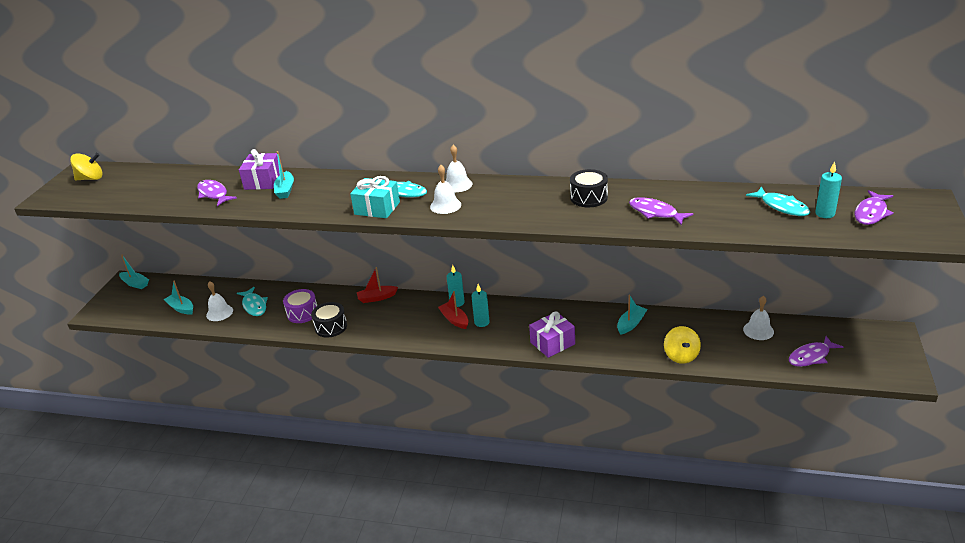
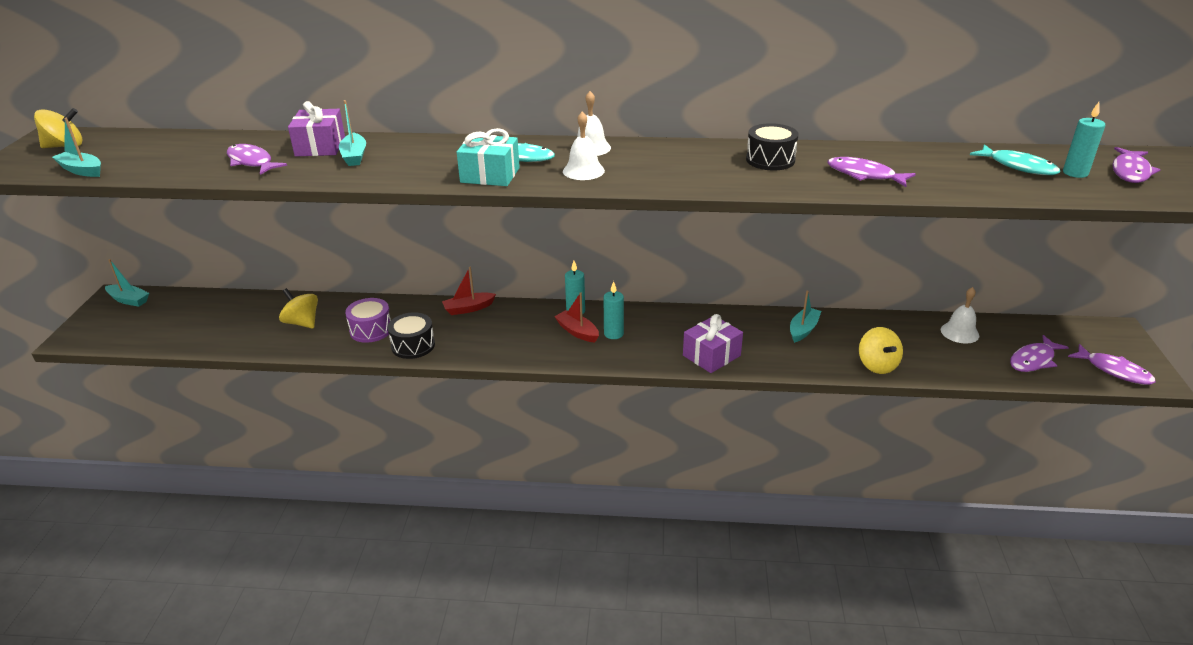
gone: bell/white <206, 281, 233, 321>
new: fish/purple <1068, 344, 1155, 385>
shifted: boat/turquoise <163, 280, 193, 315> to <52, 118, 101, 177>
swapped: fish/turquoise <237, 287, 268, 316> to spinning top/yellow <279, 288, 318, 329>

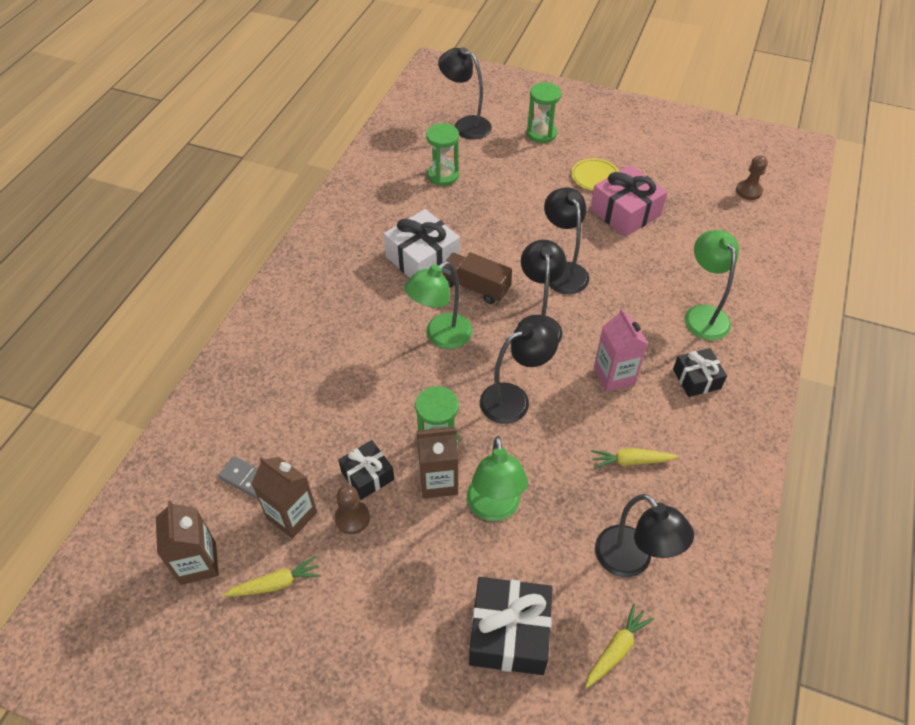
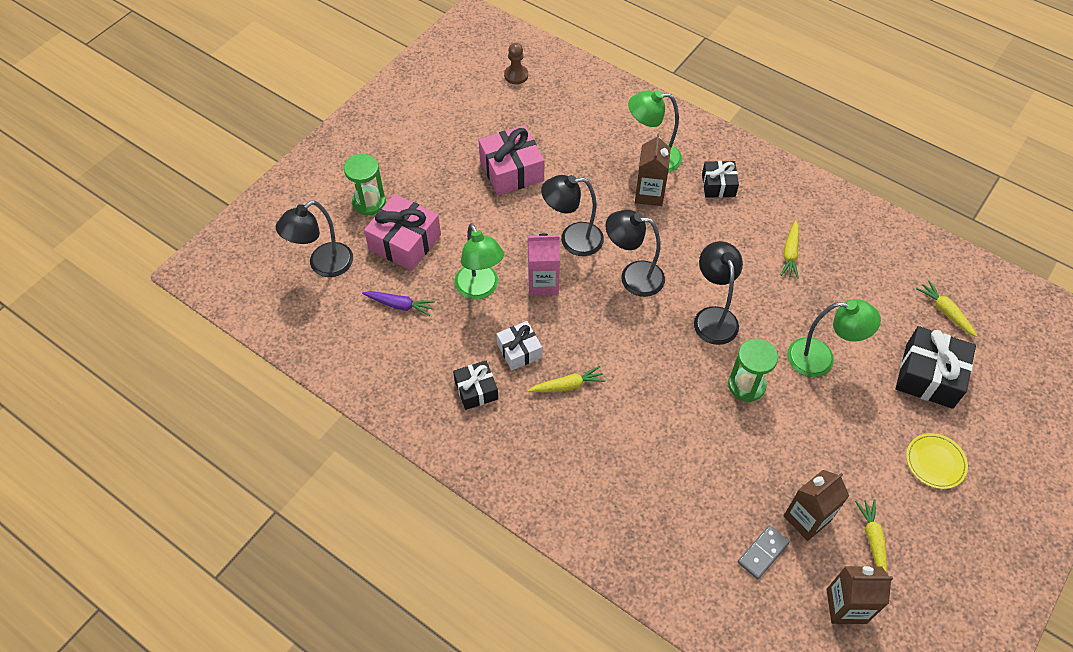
gone: pawn/brown <335, 485, 370, 534>; truck/brown <442, 252, 512, 304>; lamp/black <595, 494, 694, 577>
new: gift/pink <364, 194, 441, 271>; carrot/yellow <528, 366, 605, 392>
shifted: gift/black <338, 440, 394, 500> to <453, 361, 498, 410>; lamp/green <404, 261, 473, 349> to <455, 223, 504, 299>; carton/brown <417, 427, 458, 498> to <635, 133, 671, 206>; plate/yellow <571, 158, 619, 190> to <906, 433, 968, 489>; carton/pink <594, 308, 648, 392> to <528, 233, 560, 296>
swapped: hourglass/green <426, 123, 459, 186> to carrot/purple <362, 291, 435, 316>
scaled: gift/white <384, 209, 460, 278> = <497, 321, 542, 370> x0.61

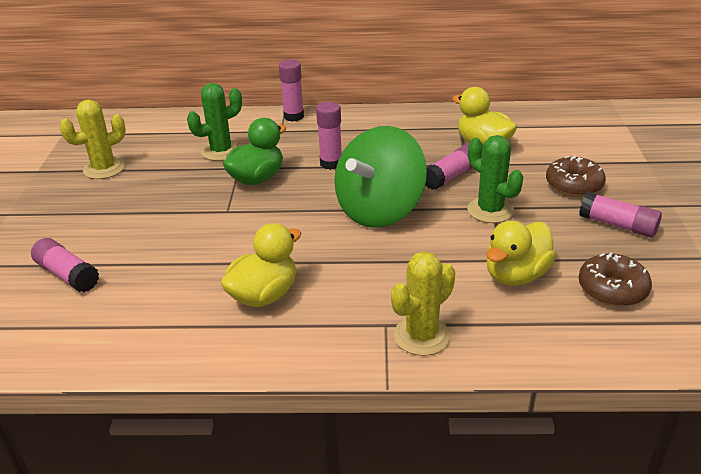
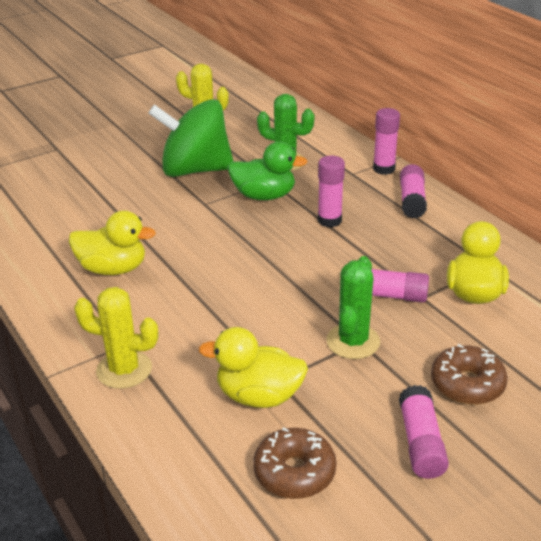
shifted: glue stick/pink <31, 238, 99, 292> to <400, 164, 427, 218>; spinning top/green <334, 126, 427, 228> to <149, 99, 233, 177>

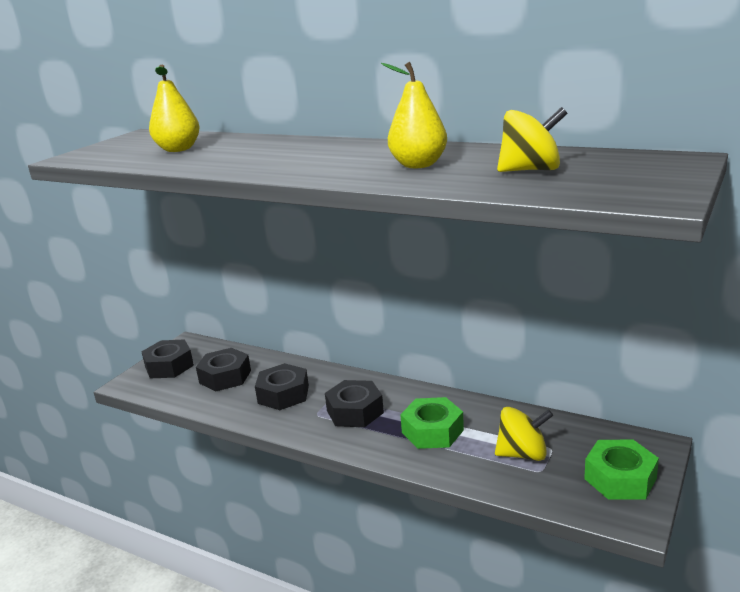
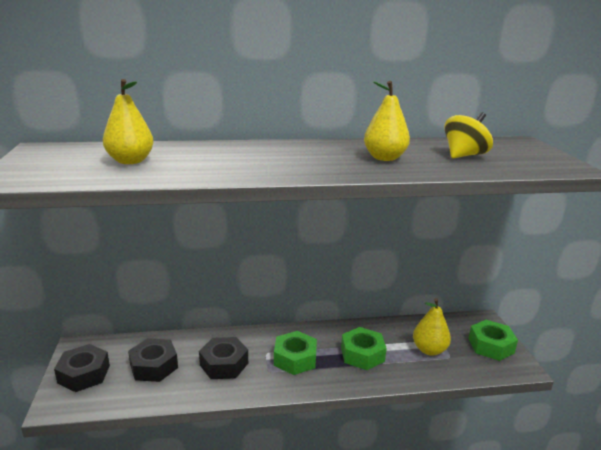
swapped: spinning top/yellow <495, 407, 553, 461> to pear/yellow <413, 298, 451, 356>
repainted: nut/black <325, 380, 384, 427> to nut/green <274, 331, 317, 375>

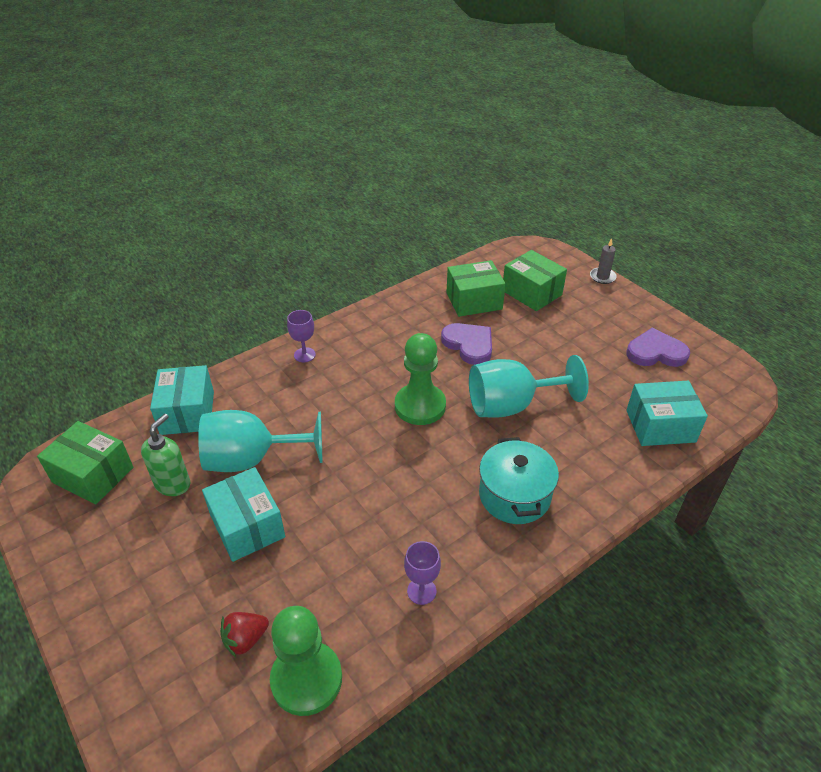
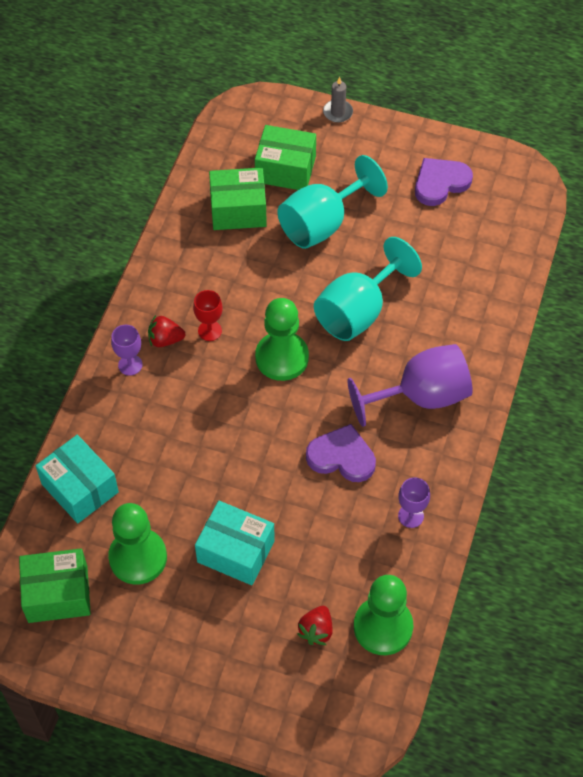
gone: box/turquoise <626, 381, 708, 446>
new: strawberry/red <148, 315, 185, 347>; goblet/red <193, 290, 223, 341>
shifted: goblet/turquoise <198, 410, 322, 472> to <277, 155, 388, 249>; heart/purple <441, 323, 492, 365> to <306, 424, 376, 482>
swapped: soap dispenser/green <141, 414, 190, 496> to pawn/green <108, 503, 167, 585>; pot/turquoise <479, 437, 559, 524> to goblet/purple <347, 344, 473, 427>
rotated: box/green <447, 260, 506, 317> = <209, 168, 267, 230> 45 degrees clockwise

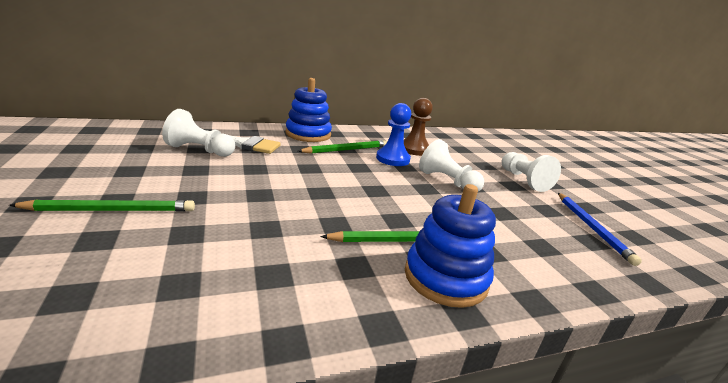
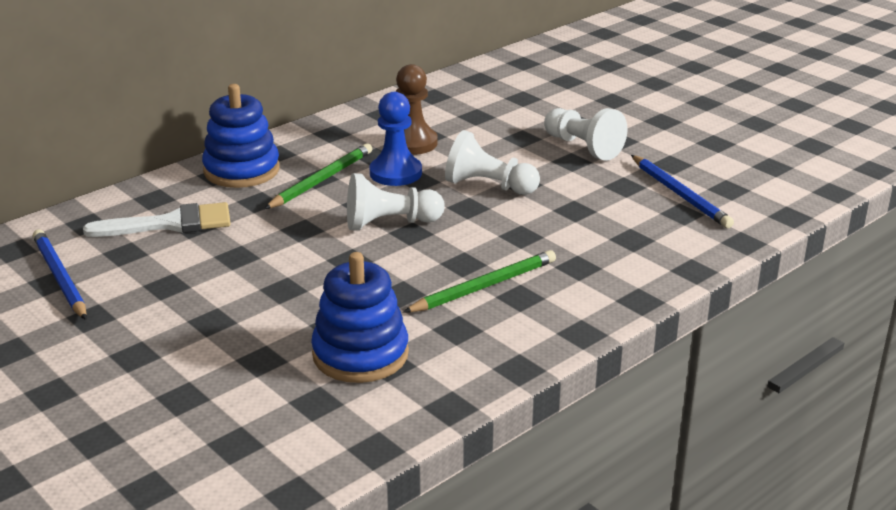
gone: pencil/green <9, 199, 195, 211>
new: pencil/blue <33, 229, 87, 320>
shifted: pawn/white <162, 109, 235, 157> to <347, 173, 445, 231>; stacking toy/blue <405, 184, 496, 308> to <311, 252, 409, 383>

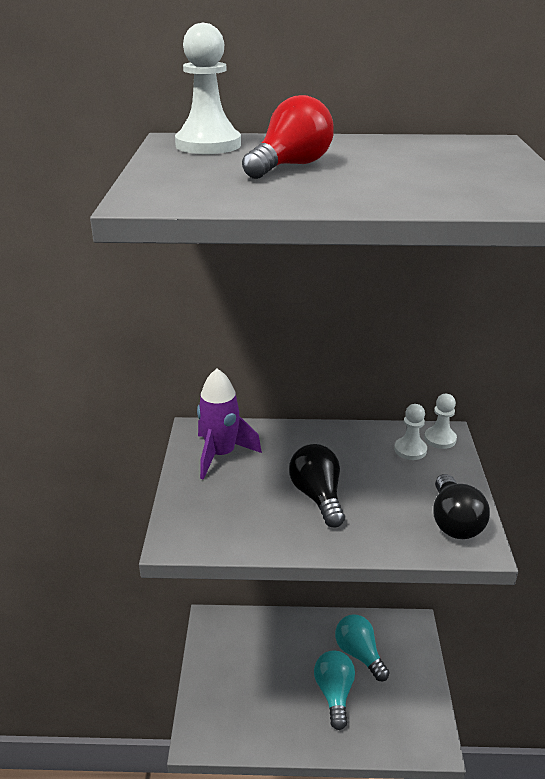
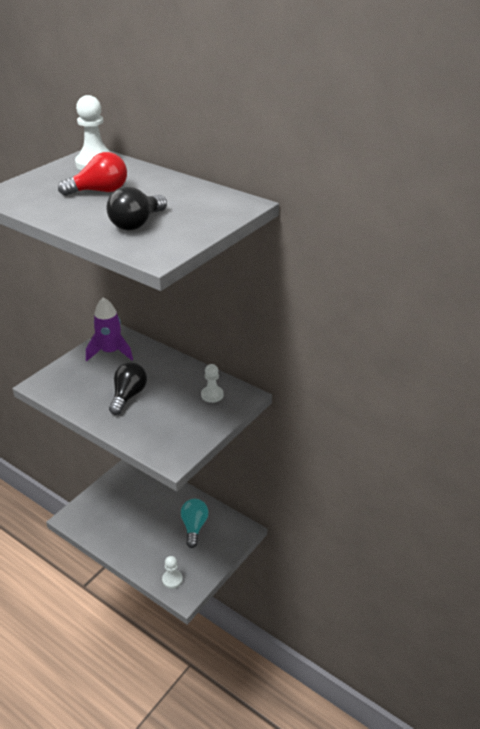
gone: light bulb/turquoise <314, 651, 355, 730>
shifted: pawn/white <424, 394, 457, 449> to <162, 556, 183, 589>; light bulb/black <433, 474, 490, 539> to <106, 186, 167, 230>

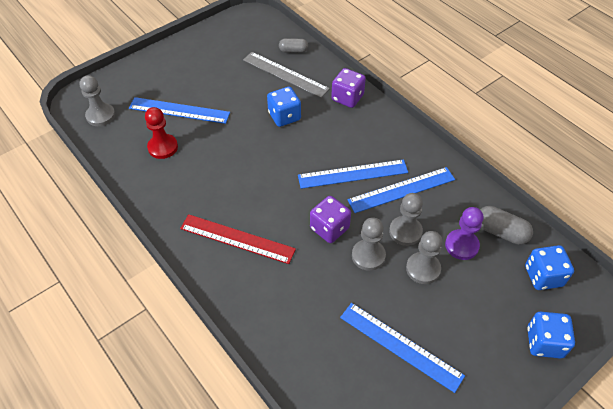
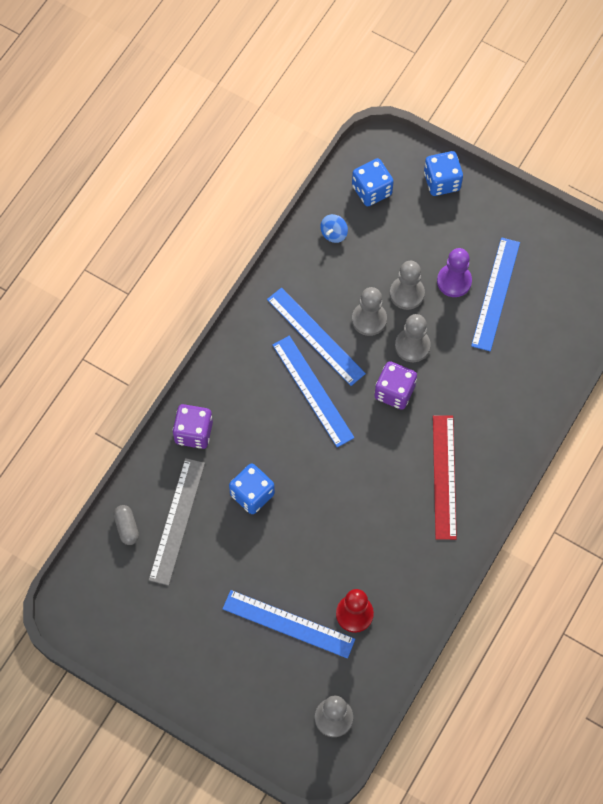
shifted: pawn/purple <445, 207, 483, 260> to <437, 248, 472, 297>
swapped: capsule/grey <480, 206, 533, 245> to spinning top/blue <320, 214, 348, 243>
rotated: ruler/blue <129, 97, 230, 124> = <223, 590, 355, 659> 60 degrees counterclockwise

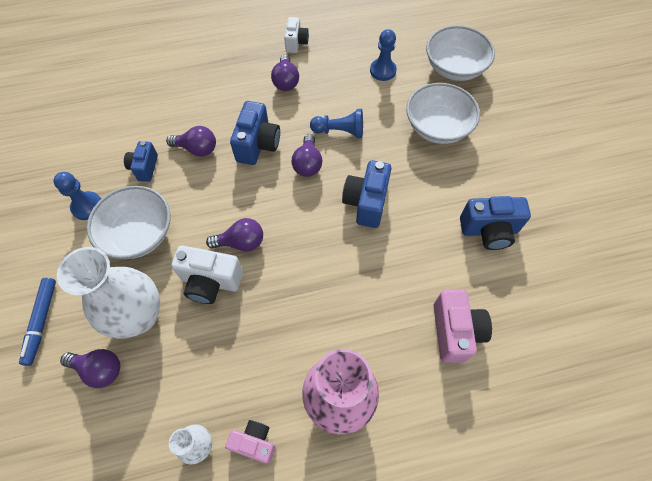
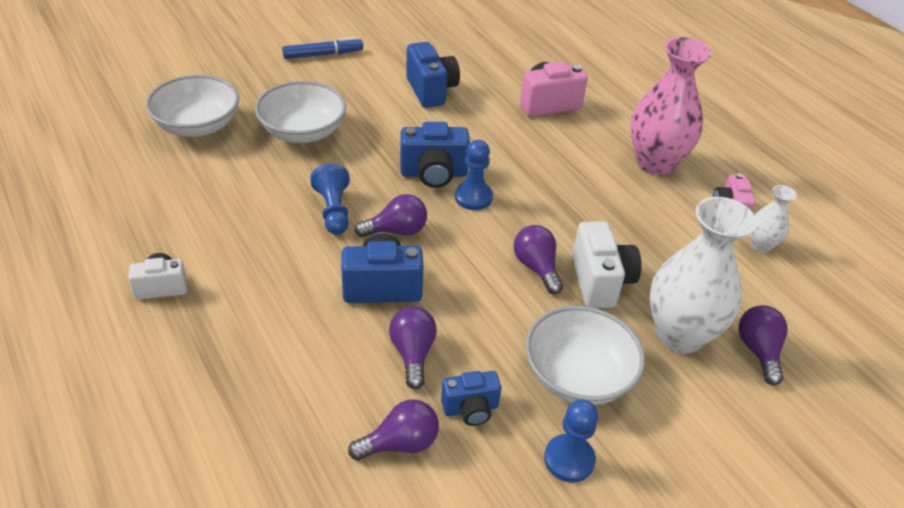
shifted: marker/blue <19, 278, 56, 366> to <282, 37, 363, 59>; light bulb/purple <271, 55, 299, 91> to <348, 399, 439, 461>; pawn/blue <370, 29, 397, 81> to <455, 140, 493, 210>

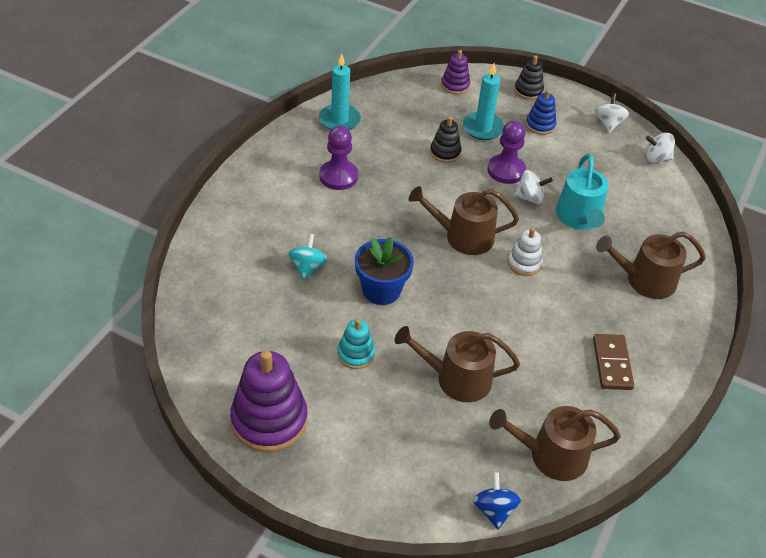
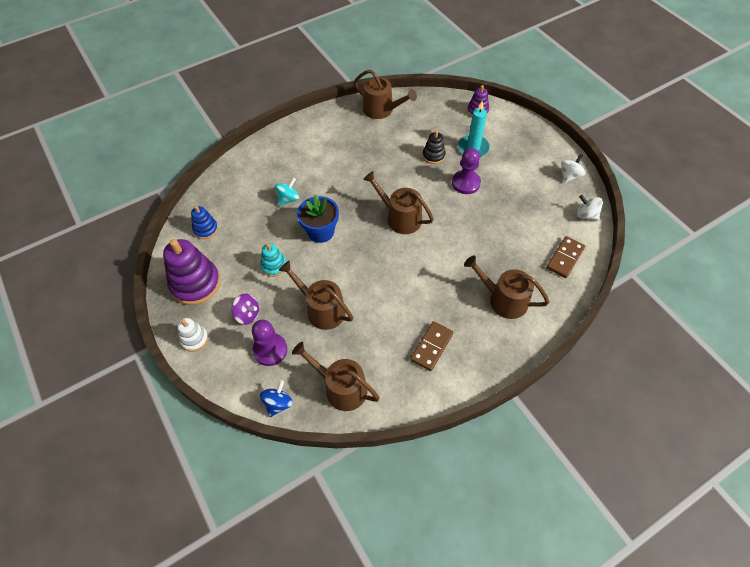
gone: spinning top/white <513, 170, 553, 204>; stacking toy/black <515, 55, 544, 100>; watering can/turquoise <556, 154, 608, 229>
new: spinning top/purple <232, 294, 259, 325>; domino/brown <546, 236, 585, 278>
shifted: pawn/purple <320, 126, 358, 190> to <252, 320, 287, 366>; stacking toy/white <508, 228, 543, 276> to <177, 318, 209, 352>; stacking toy/blue <526, 90, 556, 135> to <191, 206, 218, 239>
swapped: candle/turquoise <319, 54, 361, 130> to watering can/brown <353, 70, 417, 119>

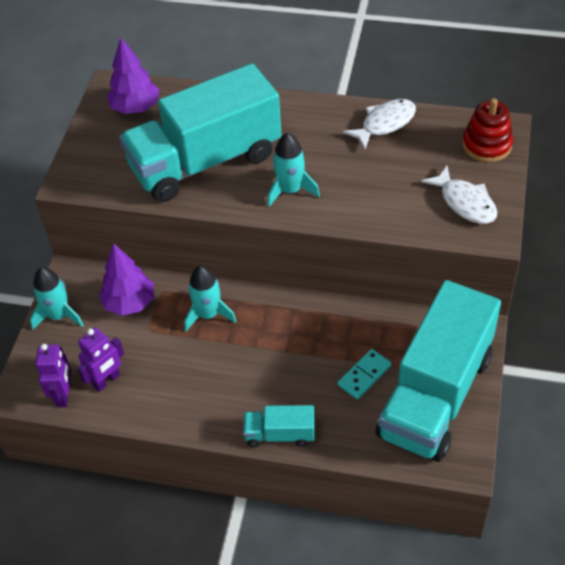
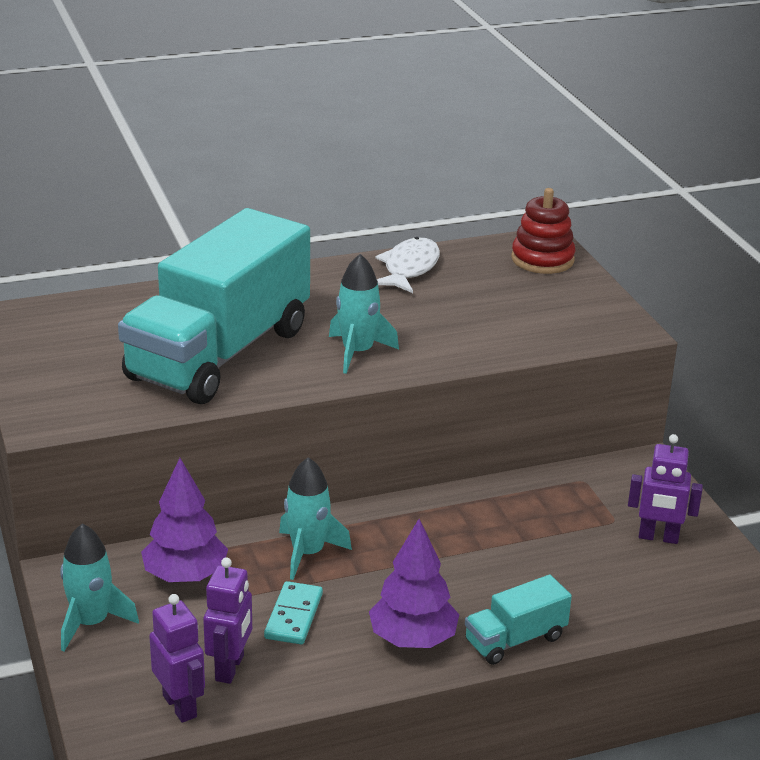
gone: fish/white <421, 166, 497, 224>
shifted: tree/purple <107, 38, 159, 114> to <369, 519, 459, 648>; domino/turquoise <338, 349, 392, 399> to <264, 581, 323, 644>
swapped: truck/turquoise <376, 280, 501, 462> to robot/purple <628, 434, 703, 544>

